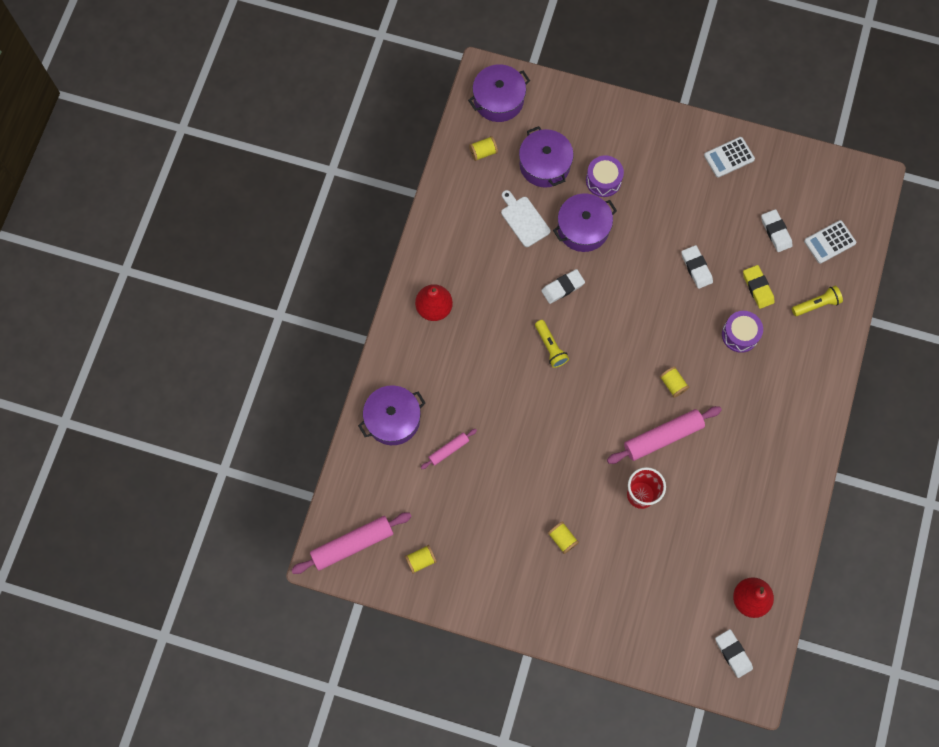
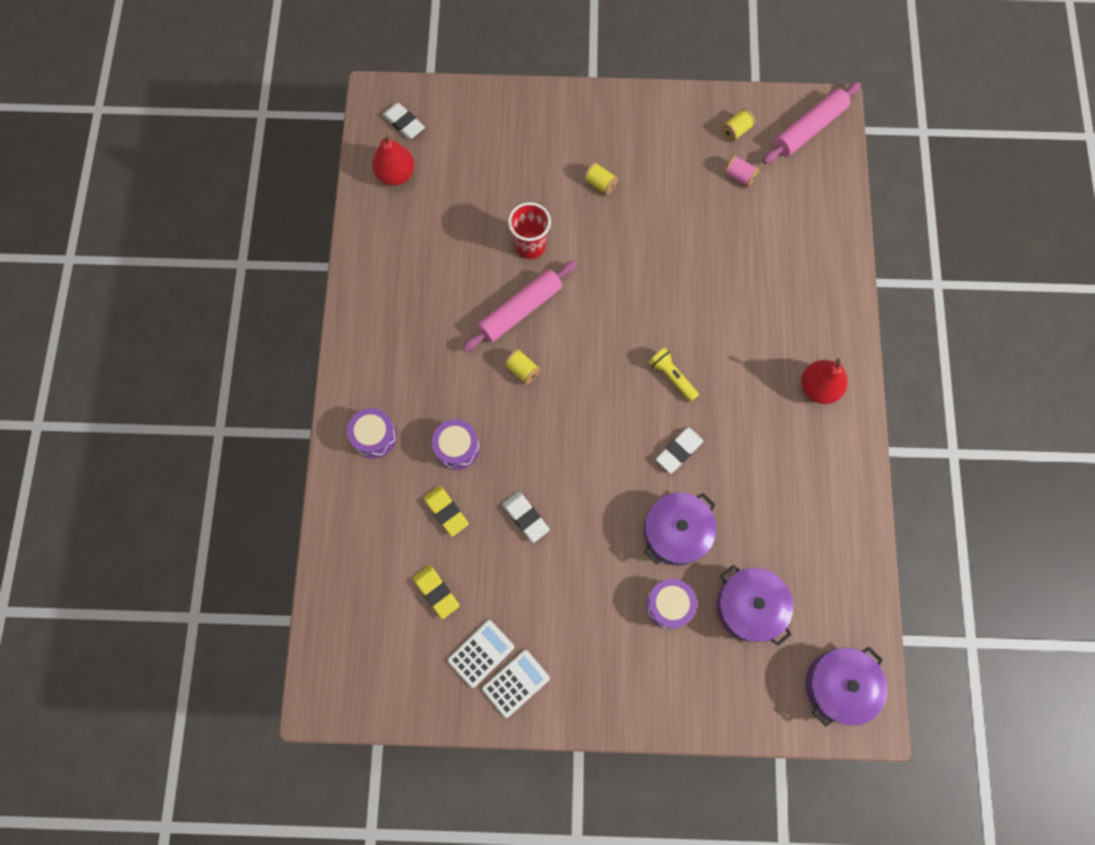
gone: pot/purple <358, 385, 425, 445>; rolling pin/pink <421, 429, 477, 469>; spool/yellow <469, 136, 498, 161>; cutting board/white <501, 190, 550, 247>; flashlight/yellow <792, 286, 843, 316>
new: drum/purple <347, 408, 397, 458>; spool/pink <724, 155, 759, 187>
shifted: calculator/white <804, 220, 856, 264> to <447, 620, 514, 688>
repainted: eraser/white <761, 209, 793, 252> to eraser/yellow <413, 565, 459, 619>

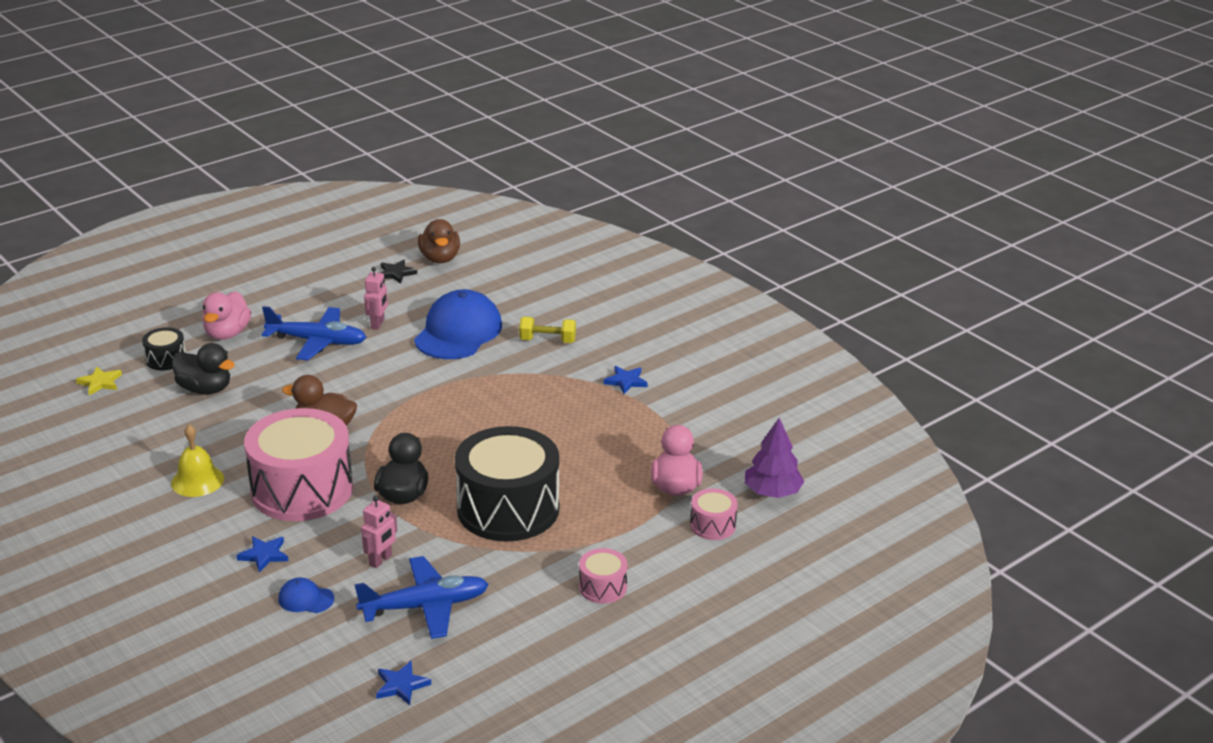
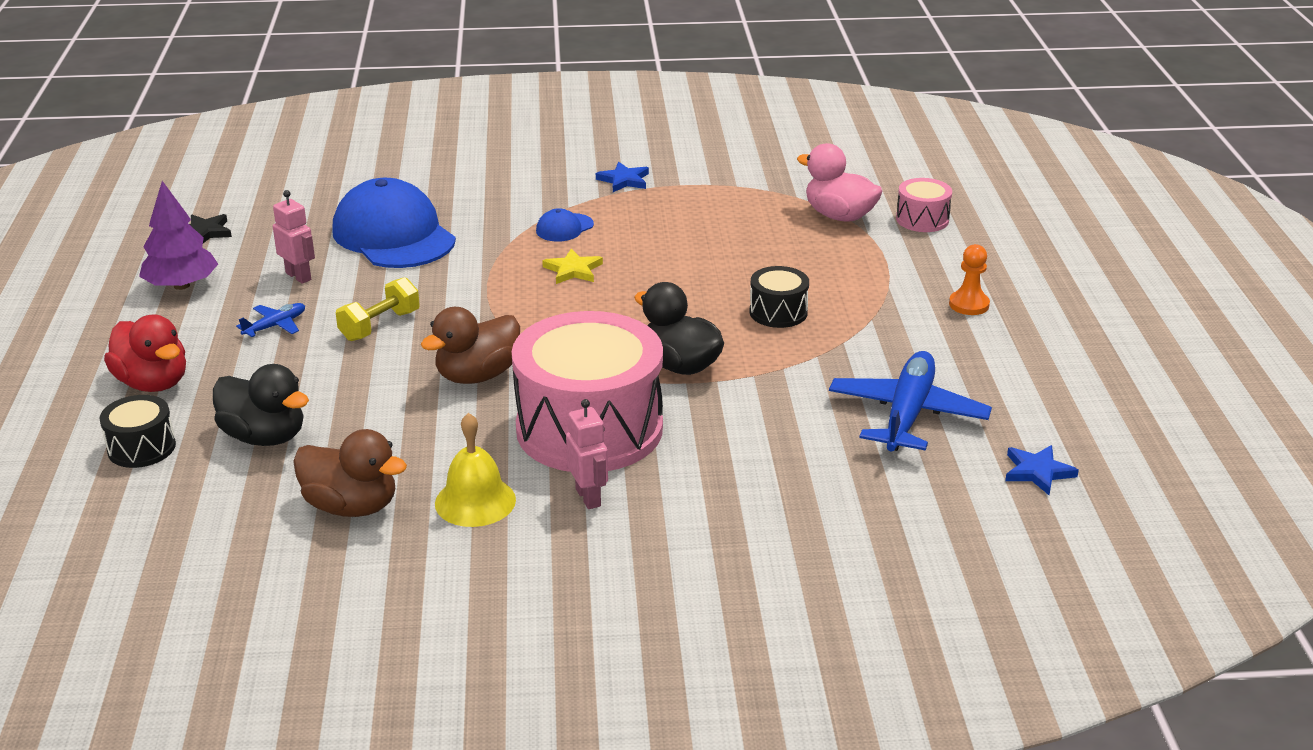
gone: star/blue <236, 536, 288, 573>
shifted: star/yellow <76, 366, 122, 395> to <542, 248, 603, 284>; cap/blue <278, 577, 334, 613> to <536, 208, 594, 242>; robot/pink <361, 495, 397, 568> to <566, 399, 608, 509>; duck/brown <418, 219, 460, 263> to <293, 429, 407, 517>; dumbbell/yellow <519, 317, 576, 343> to <336, 277, 420, 341>; tree/purple <745, 418, 805, 498> to <139, 181, 218, 290>
swapped: drum/pink <579, 548, 628, 604> to pawn/orange <949, 244, 990, 315>
repainted: duck/pink <202, 291, 251, 340> to duck/red <104, 315, 186, 392>
rotated: duck/black <172, 343, 235, 395> = <213, 364, 309, 446> 60 degrees clockwise
scaled: plane/blue <261, 306, 367, 360> = <236, 303, 305, 337> x0.47; drum/black <455, 426, 559, 542> = <749, 266, 809, 328> x0.44

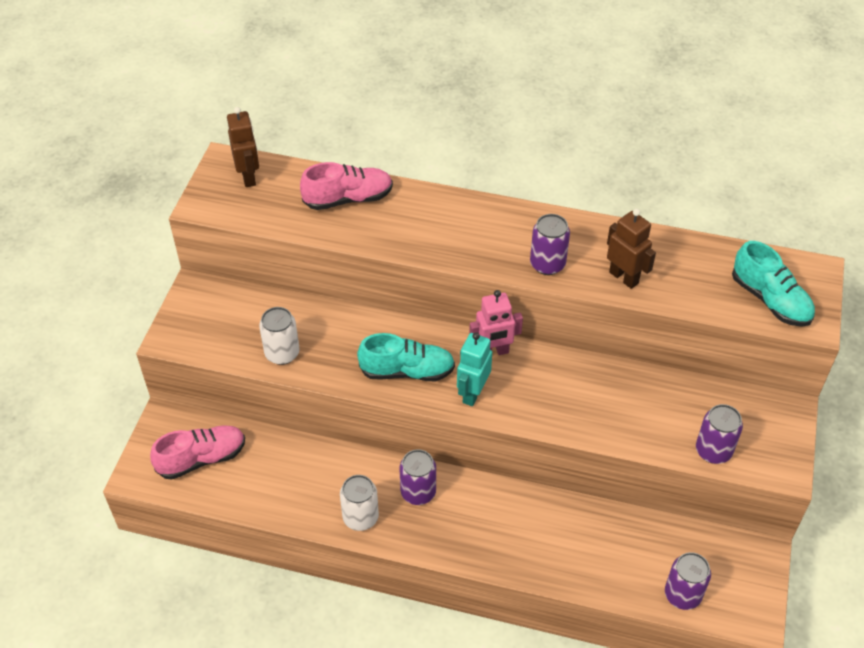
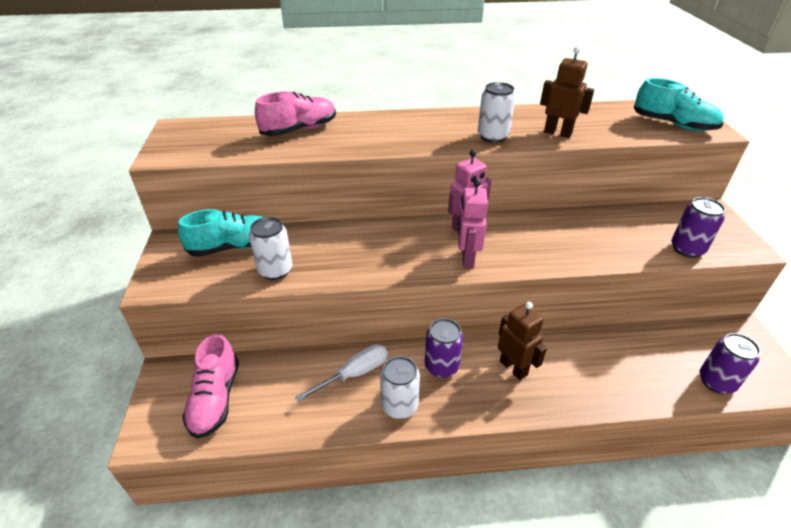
new: screwdriver/white <295, 344, 388, 402>
shifted: robot/brown <227, 107, 259, 187> to <498, 302, 547, 380>; shoe/turquoise <357, 333, 455, 381> to <178, 209, 263, 257>
repainted: robot/turquoise <457, 332, 492, 406> to robot/pink <458, 179, 488, 268>; can/purple <530, 214, 570, 275> to can/white <478, 82, 516, 143>
rotated: shoe/pink <150, 425, 245, 480> = <182, 334, 239, 439> 135 degrees clockwise

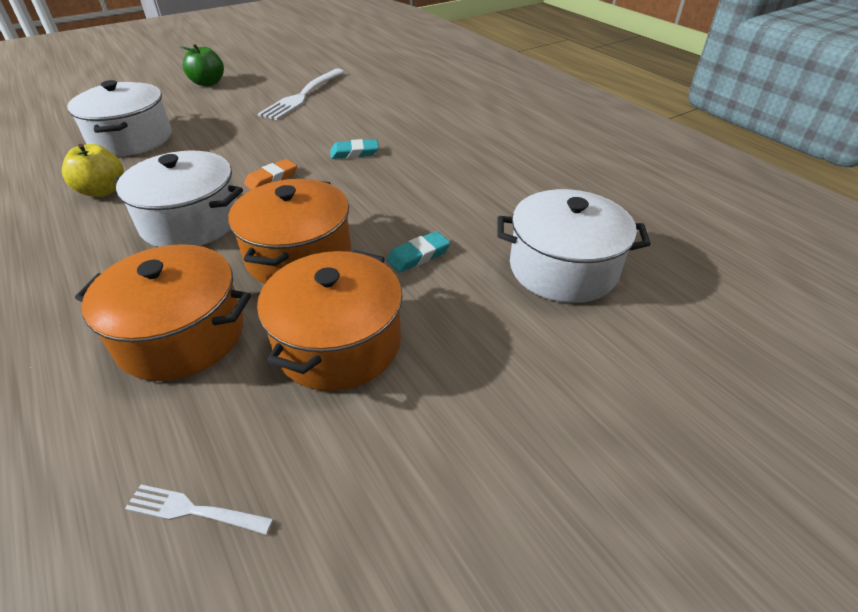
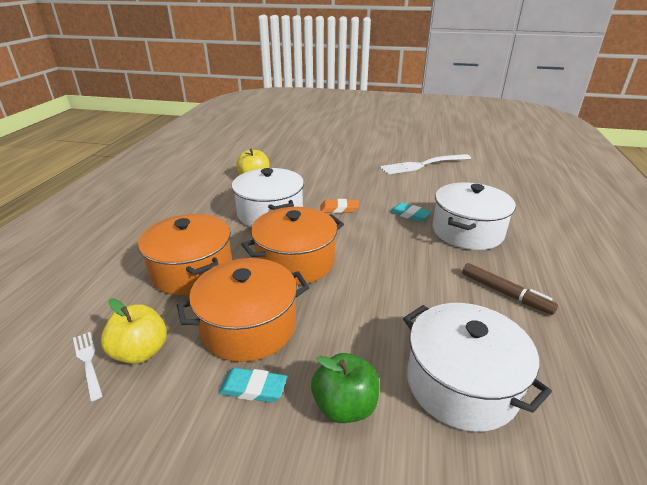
new: apple/yellow <101, 299, 167, 364>; marker/brown <462, 263, 558, 315>
shifted: pot/white <67, 80, 172, 157> to <433, 182, 516, 250>; apple/green <180, 44, 224, 86> to <311, 353, 379, 423>; eraser/turquoise <386, 231, 450, 273> to <218, 368, 287, 403>

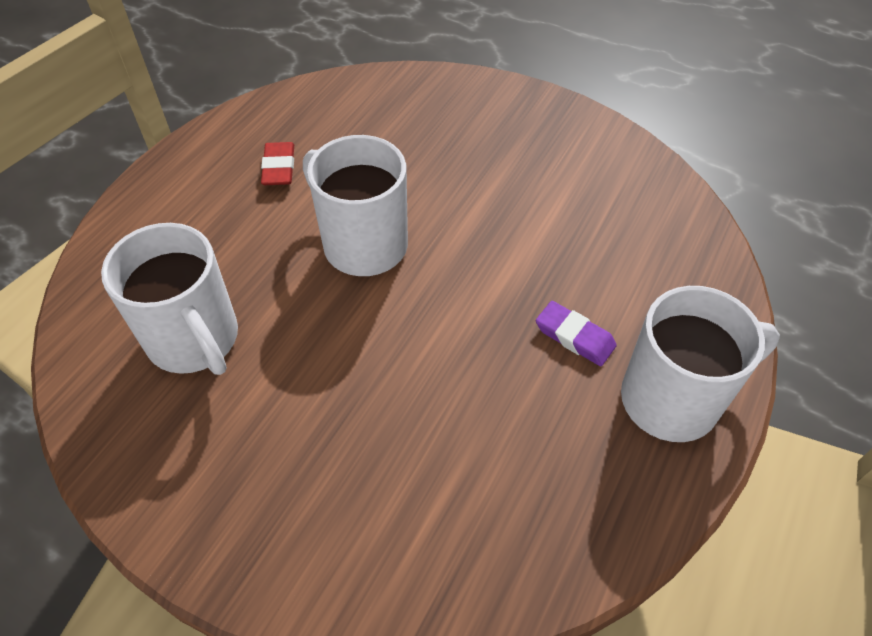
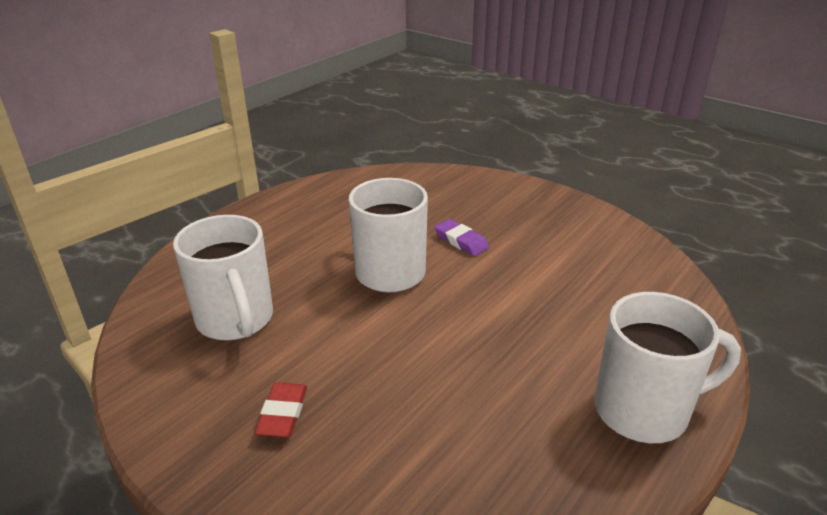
shifted: eraser/red <261, 142, 294, 185> to <255, 382, 307, 437>; eraser/purple <536, 301, 617, 366> to <434, 219, 489, 256>

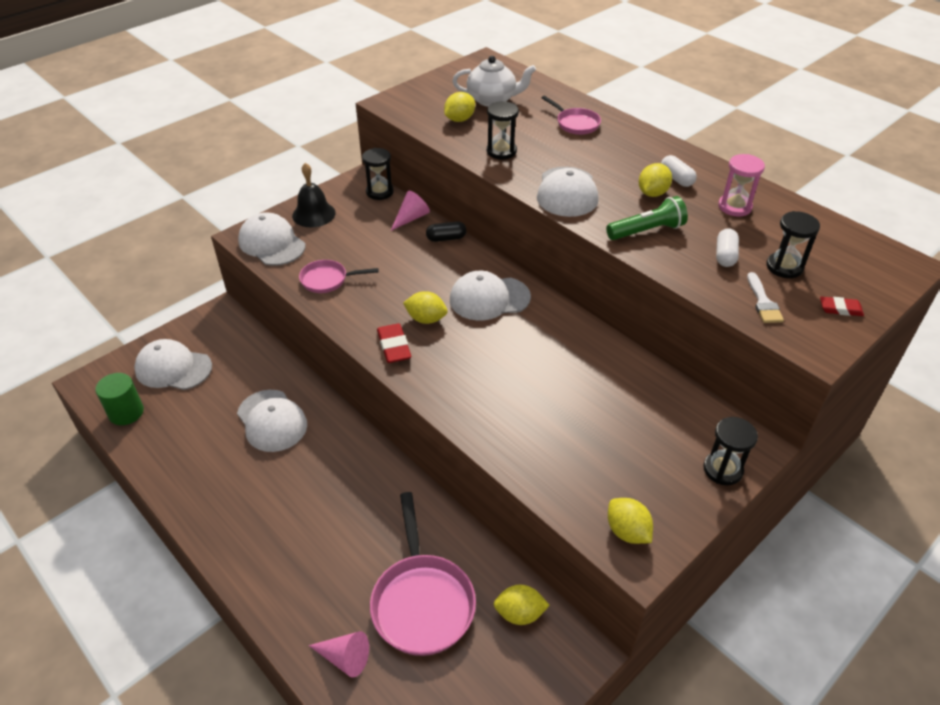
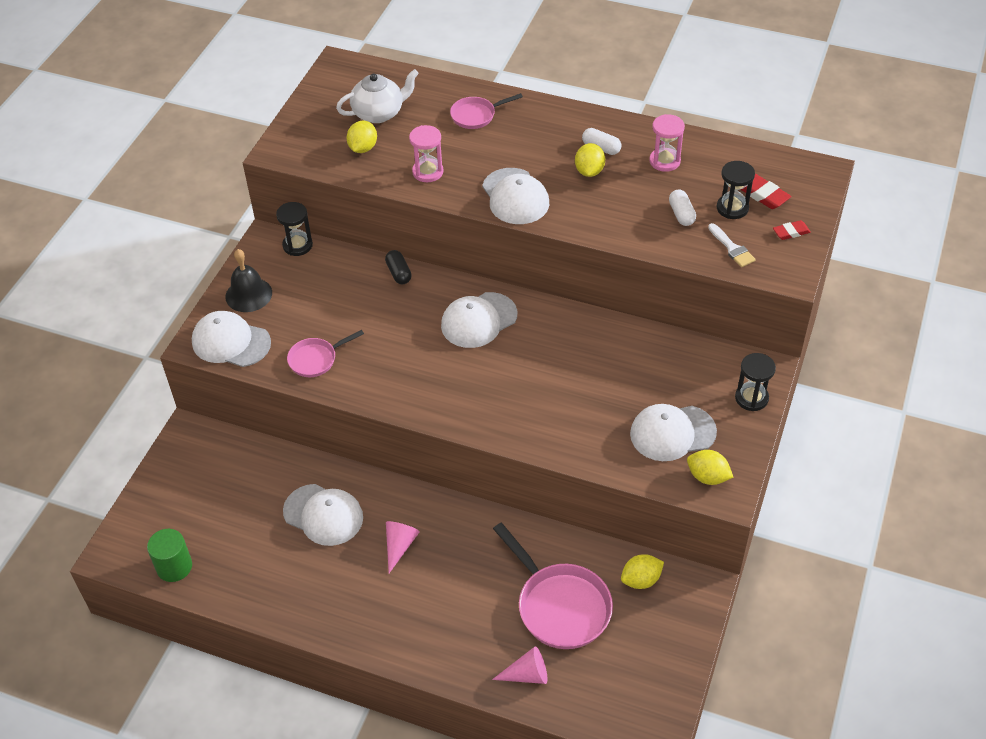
gone: lemon/yellow <403, 291, 448, 324>; flashlight/green <606, 196, 688, 240>
shifted: cap/white <134, 339, 212, 390> to <630, 404, 717, 461>; eraser/red <377, 323, 411, 363> to <740, 174, 792, 209>; cone/pink <391, 191, 430, 231> to <386, 521, 420, 573>
repainted: hourglass/black <487, 101, 519, 159> to hourglass/pink <409, 125, 443, 182>
rotated: capsule/black <426, 221, 466, 242> = <385, 250, 412, 284> 75 degrees counterclockwise; pan/pink <541, 95, 601, 135> = <450, 93, 523, 129> 135 degrees clockwise

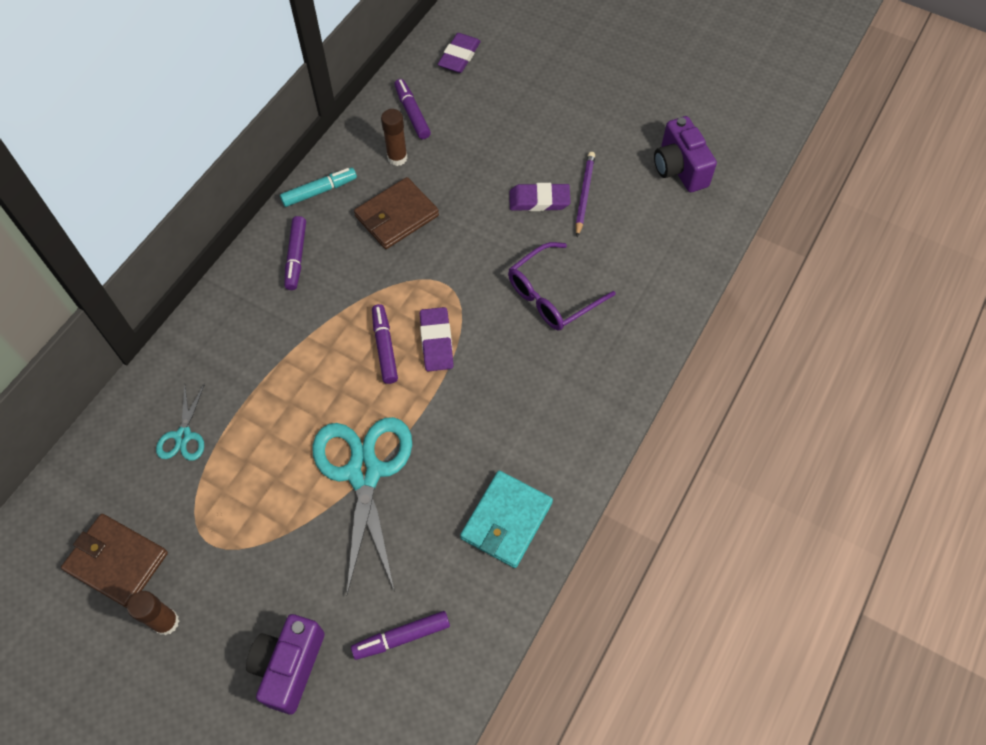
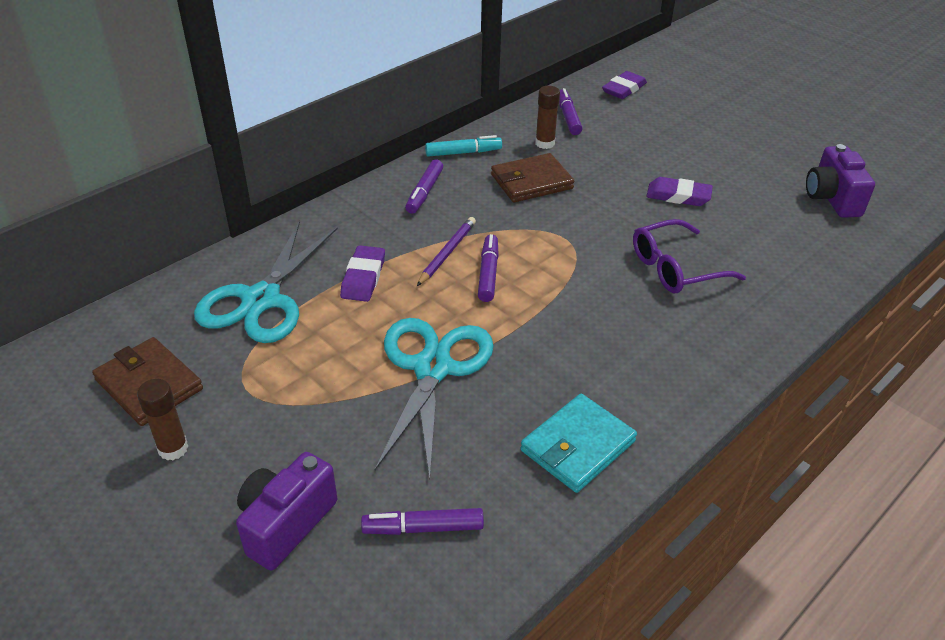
shifted: eraser/purple <420, 307, 454, 371> to <340, 245, 385, 302>; pencil/purple <575, 152, 595, 237> to <417, 217, 476, 286>
scaled: scissors/turquoise <156, 384, 205, 461> = <194, 221, 338, 343> x2.08

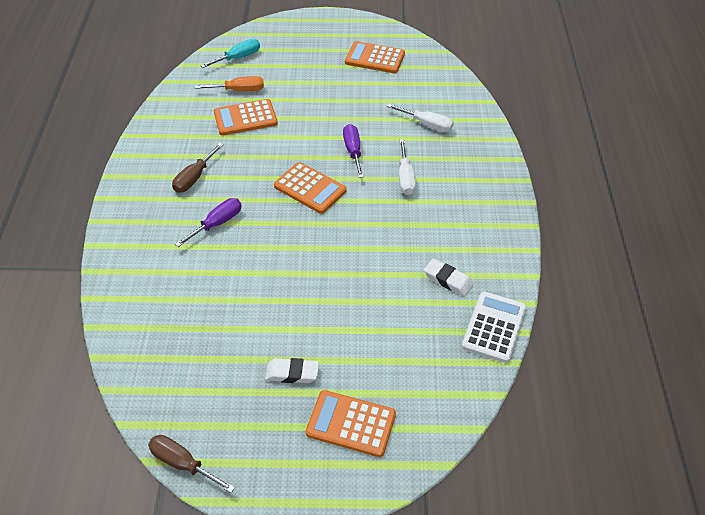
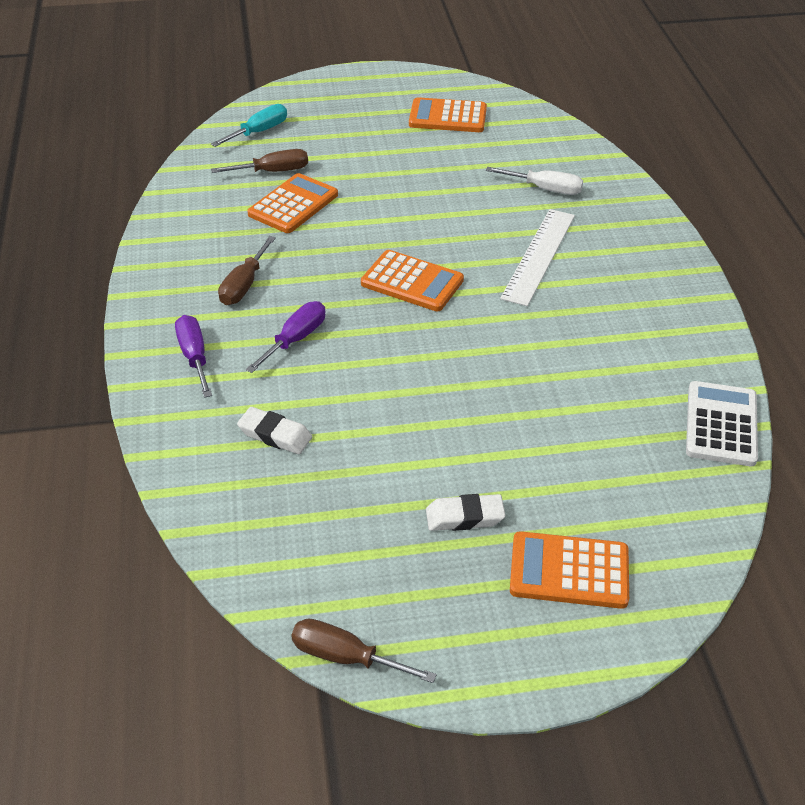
shifted: screwdriver/purple <343, 124, 364, 178> to <175, 315, 212, 398>; eraser/white <424, 259, 473, 296> to <237, 407, 312, 454>
swapped: screwdriver/white <399, 139, 416, 195> to ruler/white <500, 209, 575, 306>
repainted: screwdriver/orange <195, 76, 264, 91> to screwdriver/brown <211, 149, 308, 173>
rotated: calculator/orange <214, 99, 278, 136> = <248, 173, 338, 233> 150 degrees clockwise

